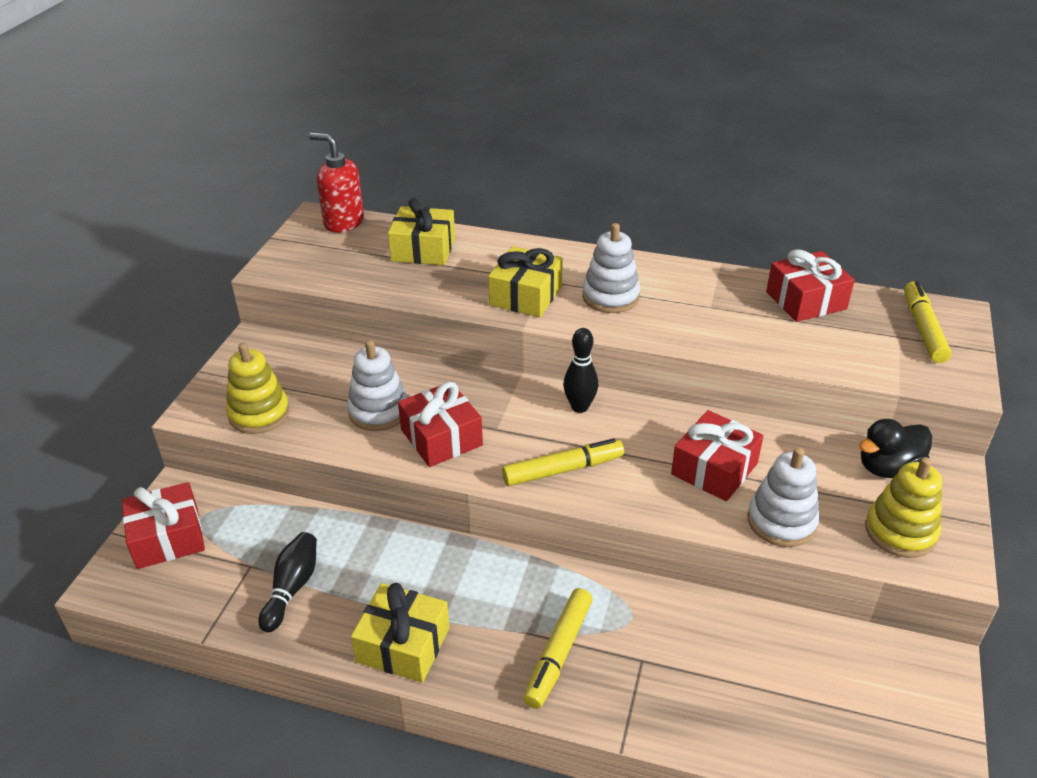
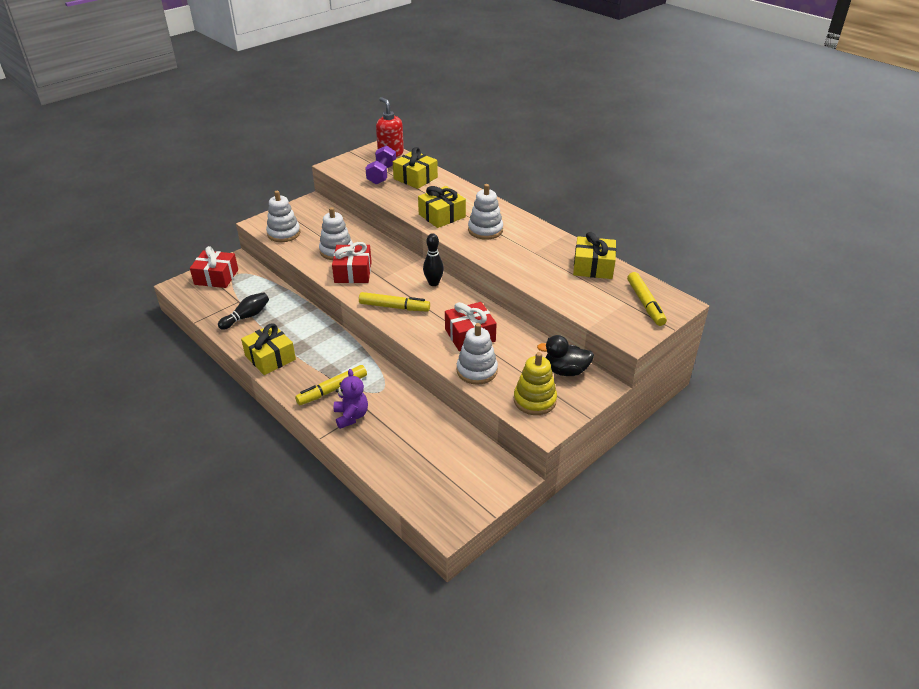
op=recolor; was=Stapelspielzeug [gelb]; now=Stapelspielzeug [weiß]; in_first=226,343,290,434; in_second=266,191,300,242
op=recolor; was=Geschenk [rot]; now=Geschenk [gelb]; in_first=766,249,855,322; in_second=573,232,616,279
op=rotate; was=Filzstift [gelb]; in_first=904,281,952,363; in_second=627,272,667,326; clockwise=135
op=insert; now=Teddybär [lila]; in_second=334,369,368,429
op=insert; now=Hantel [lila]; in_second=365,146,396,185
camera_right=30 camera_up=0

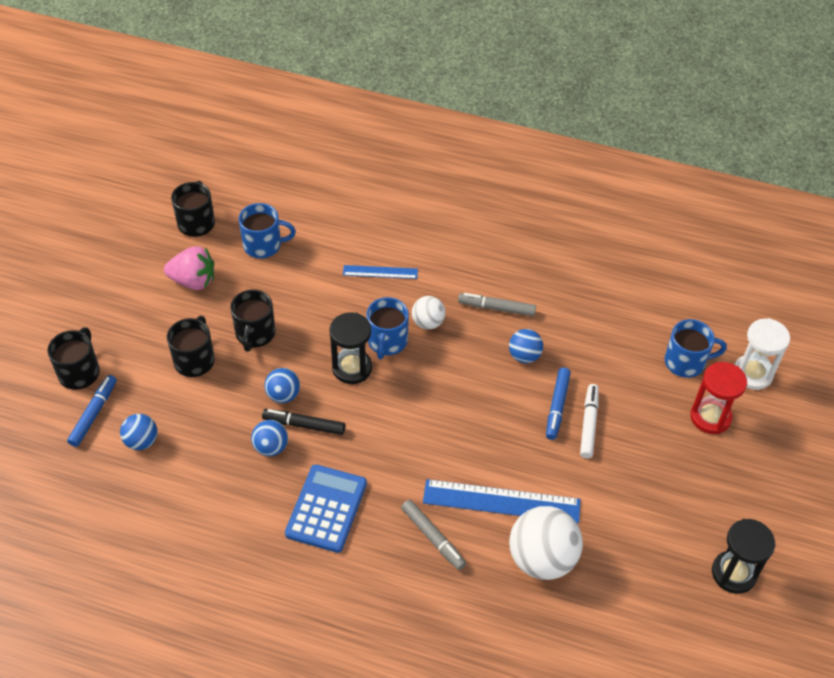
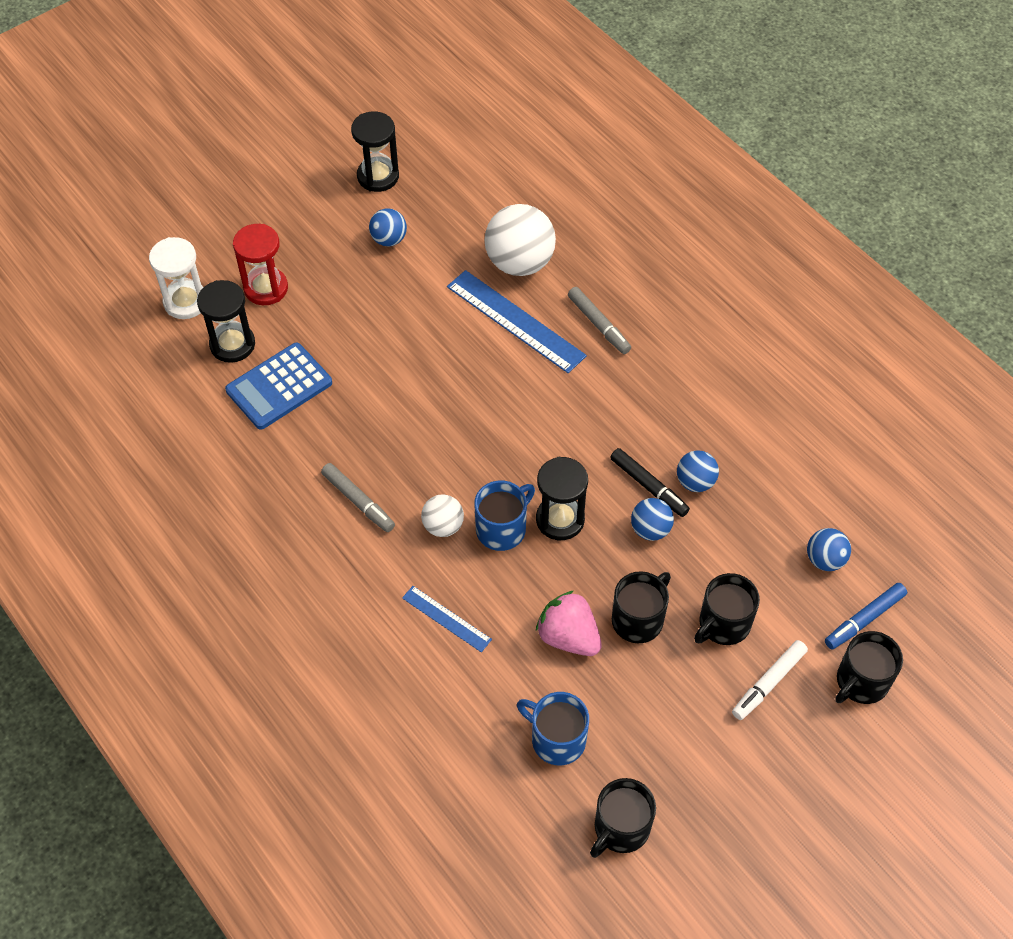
op=move; was=Erdbeere [rosa]; in_first=164,246,214,290; in_second=536,591,602,656
op=move; was=Taschenrechner [blau]; in_first=285,464,367,553; in_second=225,343,332,430
op=rotate; was=Filzstift [grau]; in_first=401,500,466,570; in_second=568,287,631,354; clockwise=150
op=move; was=Ball [blau]; in_first=509,329,543,363; in_second=369,208,407,246
op=delete; was=Filzstift [blau]; in_first=546,367,571,440
op=move; was=Filzstift [weiß]; in_first=580,384,599,458; in_second=732,640,808,720
op=replace; was=Tasse [blau]; now=Sanduhr [schwarz]; in_first=665,319,727,378; in_second=197,280,255,363
camera_right=-145 camera_up=5

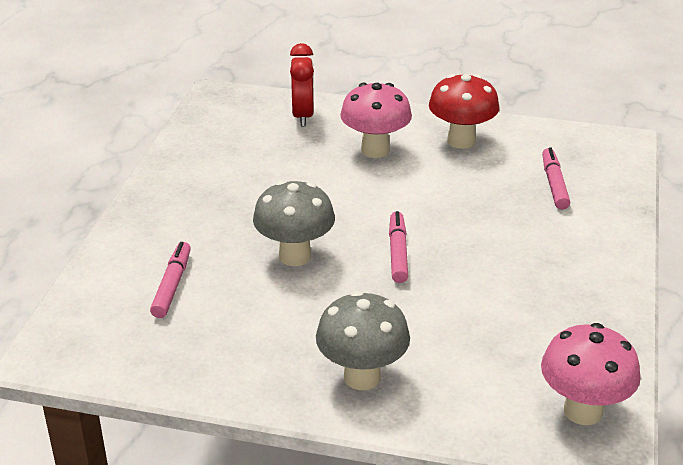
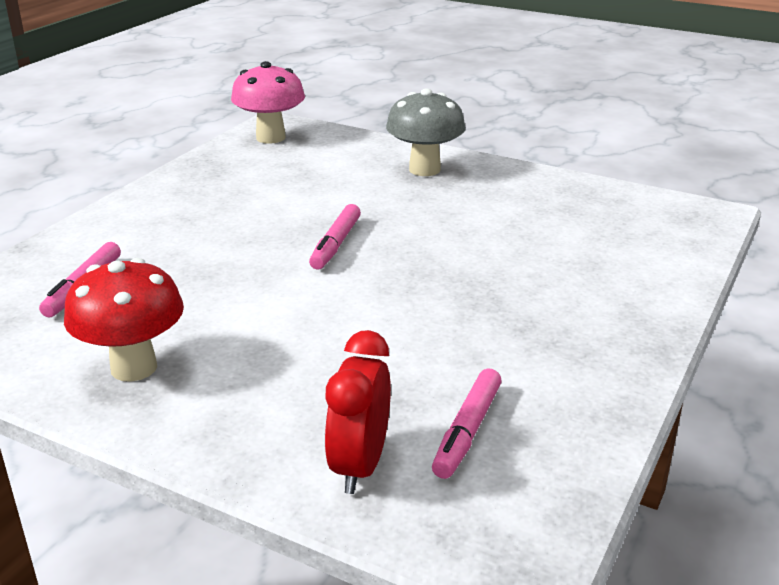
op=move; was=Filzstift [rosa]; in_first=150,242,191,318; in_second=432,368,502,479
op=delete; was=Pilz [grau]; in_first=253,180,335,266
op=delete; was=Pilz [rosa]; in_first=340,83,412,158
camera_right=-165 camera_up=-5

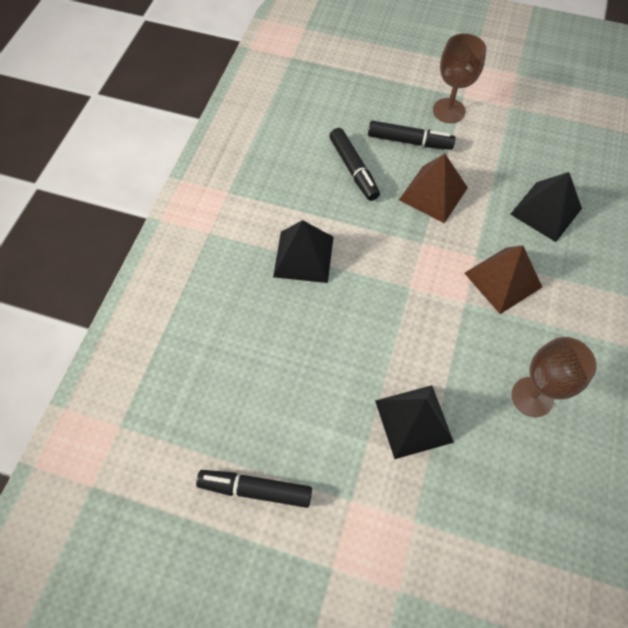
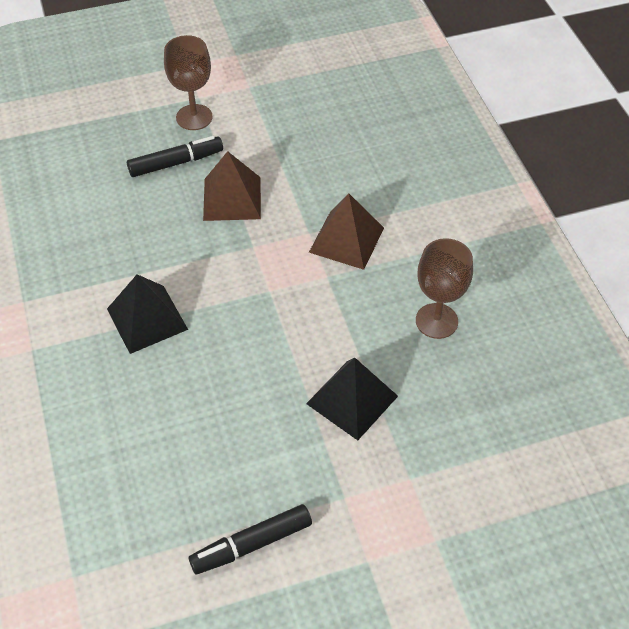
op=delete; was=Filzstift [schwarz]; in_first=329,128,380,201
op=delete; was=Pyramide [schwarz]; in_first=510,172,582,242
camera_right=-35 camera_up=-10

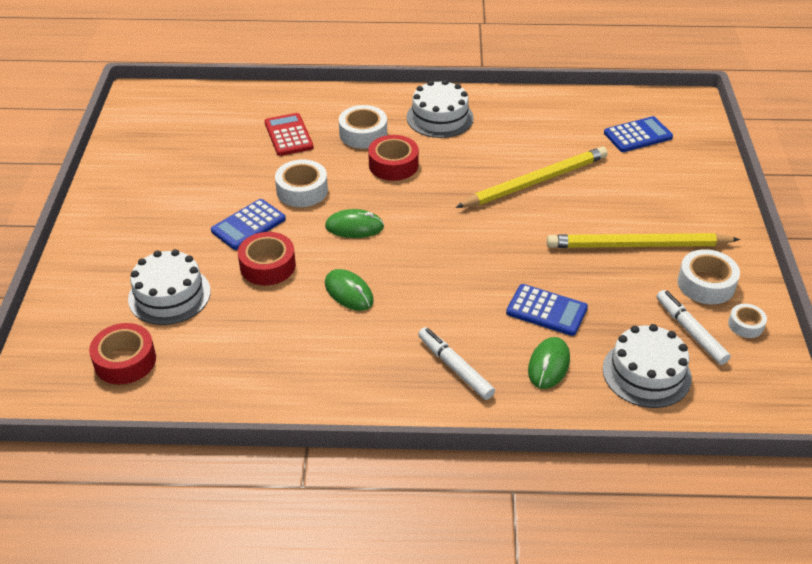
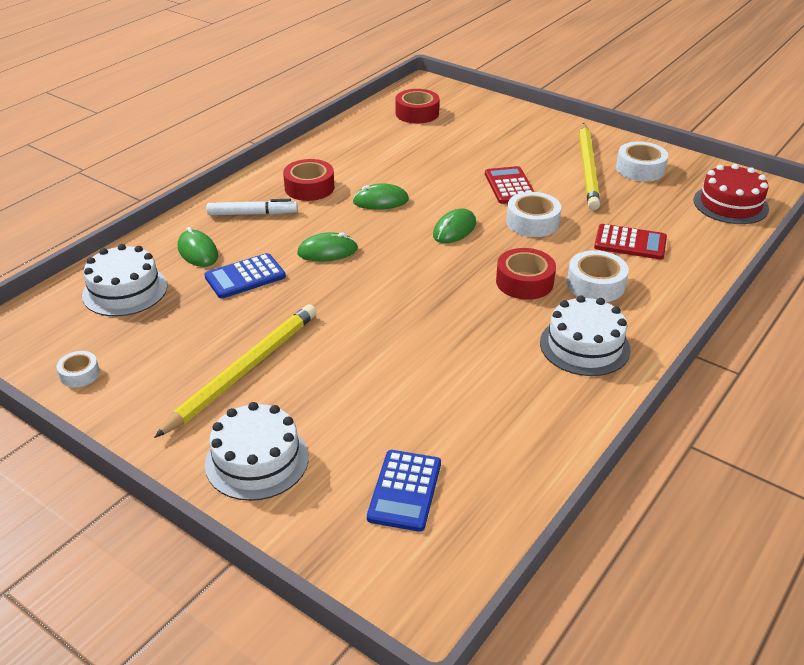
op=move; was=Kuchen [weiß]; in_first=128,249,211,325; in_second=205,402,309,501
op=recolor; was=Taschenrechner [blau]; now=Taschenrechner [rot]; in_first=211,199,286,250; in_second=485,166,535,204
op=move; was=Klebeband [rot]; in_first=238,232,296,285; in_second=283,159,334,201
op=move; was=Bleistift [gelb]; in_first=456,147,608,208; in_second=579,123,600,210
op=delete; was=Filzstift [weiß]; in_first=657,290,731,365
op=move; was=Klebeband [weiß]; in_first=678,249,740,304; in_second=616,141,668,181
op=insert; now=Computermaus [grün]; in_second=297,232,358,261
op=insert; now=Kuchen [rot]; in_second=693,164,769,224
camera_right=125 camera_up=-5

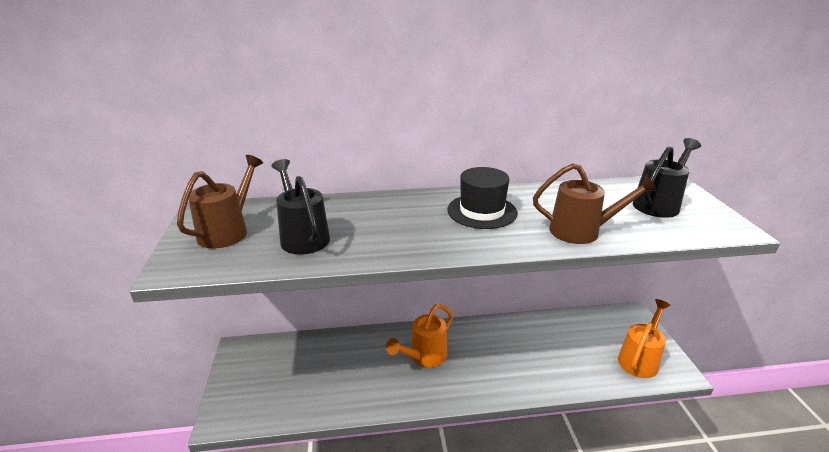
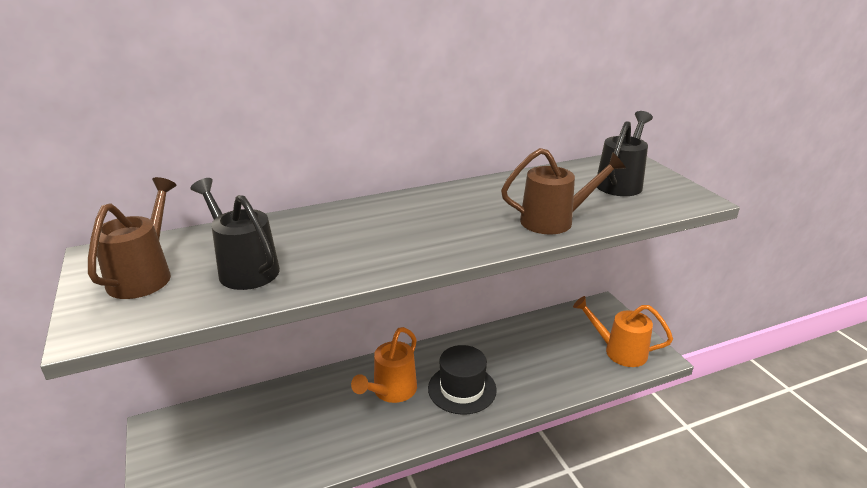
op=move; was=Hut [schwarz]; in_first=447,167,517,229; in_second=428,345,497,415
op=rotate; was=Gießkanne [orange]; in_first=618,299,671,378; in_second=573,296,673,367; clockwise=-90
camera_right=-15 camera_up=0

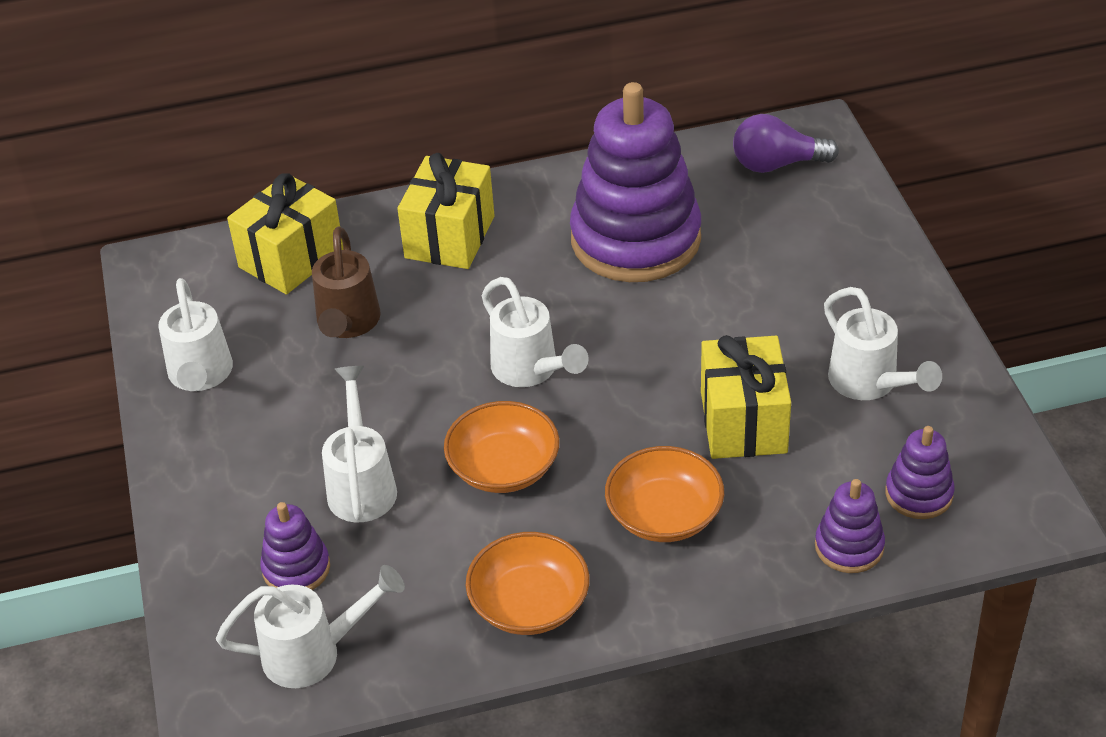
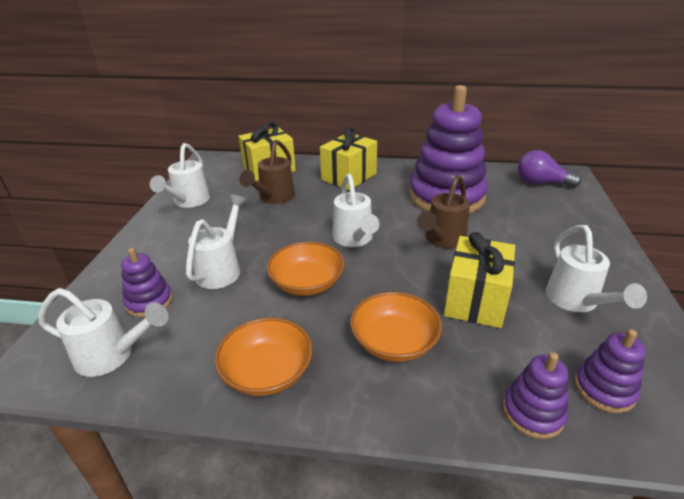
op=insert; now=Gießkanne [braun]; in_second=417,175,470,248
camera_right=20 camera_up=-10

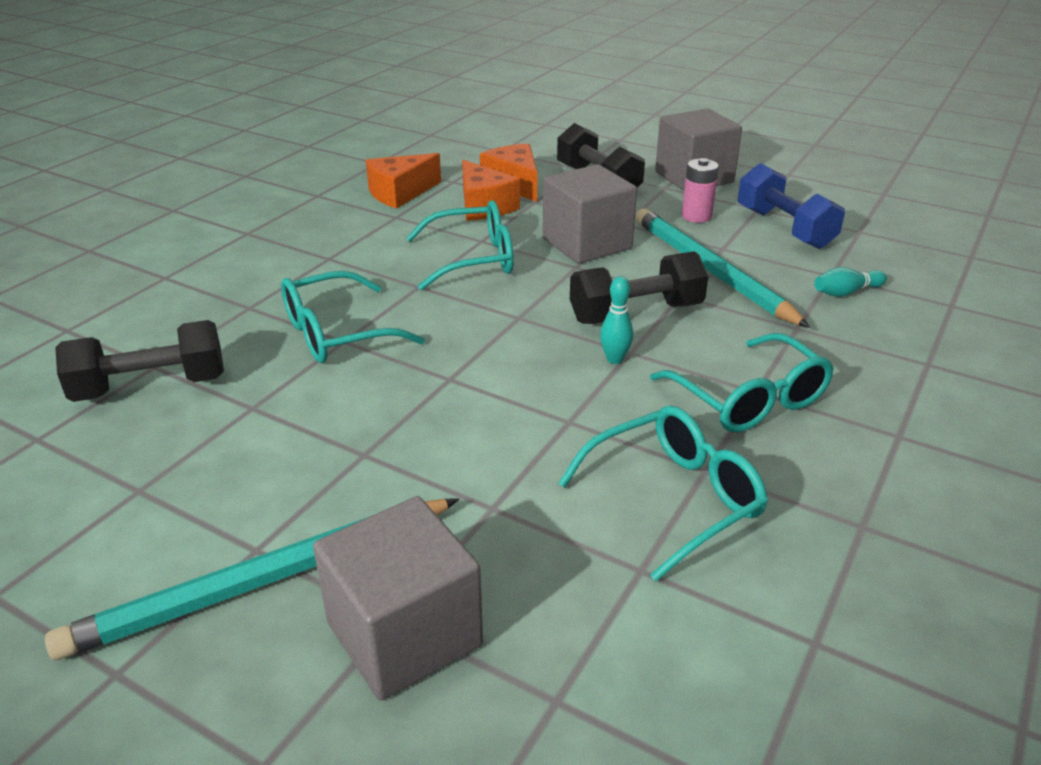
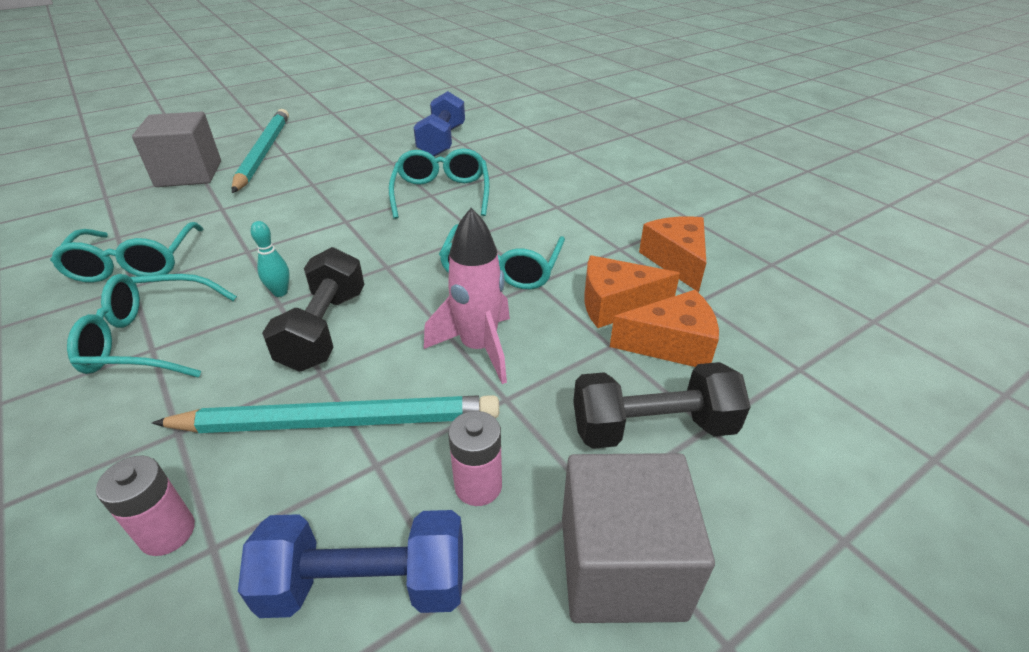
op=recolor; was=Hantel [schwarz]; now=Hantel [blau]; in_first=55,320,224,402; in_second=414,91,465,157
op=replace; was=Kubus [grau]; now=Rakete [rosa]; in_first=542,164,637,264; in_second=424,208,510,384
op=replace; was=Bowlingkegel [türkis]; now=Batterie [rosa]; in_first=814,267,887,297; in_second=96,455,195,556
camera_right=115 camera_up=5

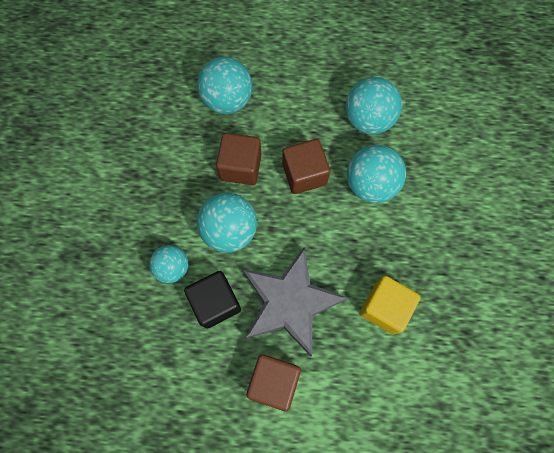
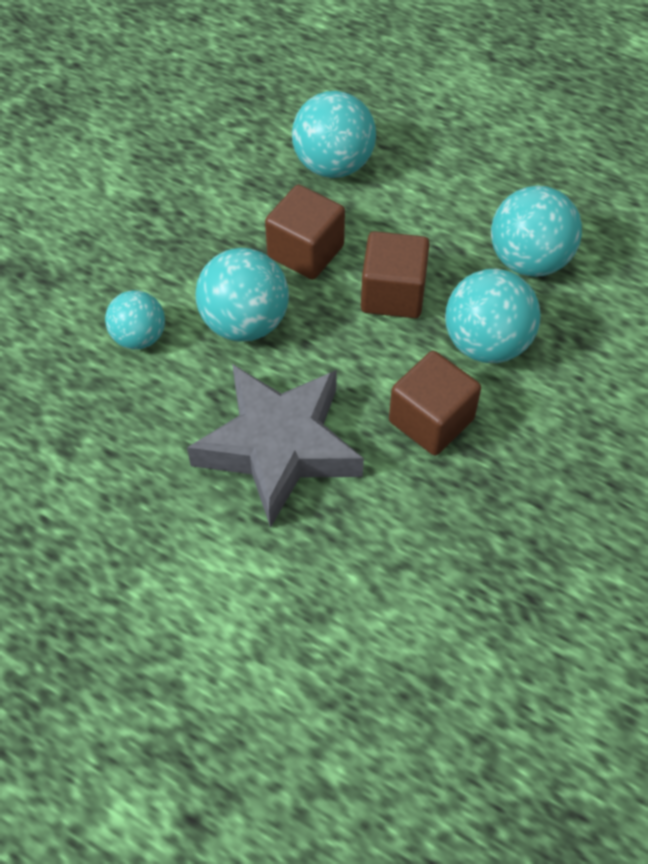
op=delete; was=Kubus [schwarz]; in_first=184,271,241,329
op=move; was=Kubus [braun]; in_first=246,354,301,411; in_second=389,351,481,455
op=delete; was=Kubus [gelb]; in_first=360,276,421,334
camera_right=25 camera_up=-15

